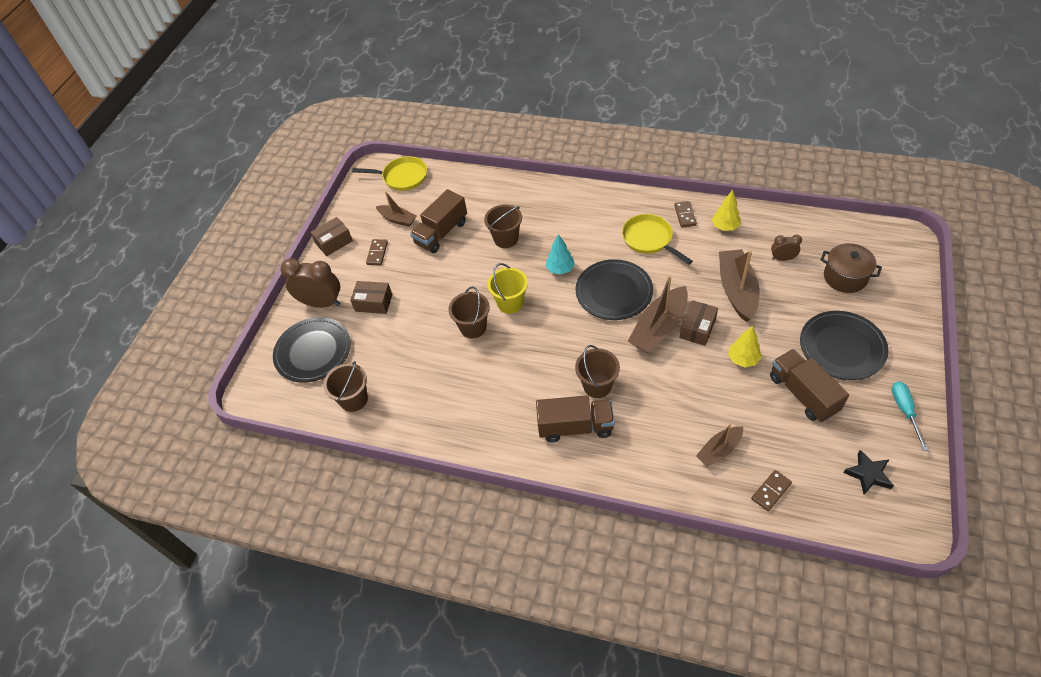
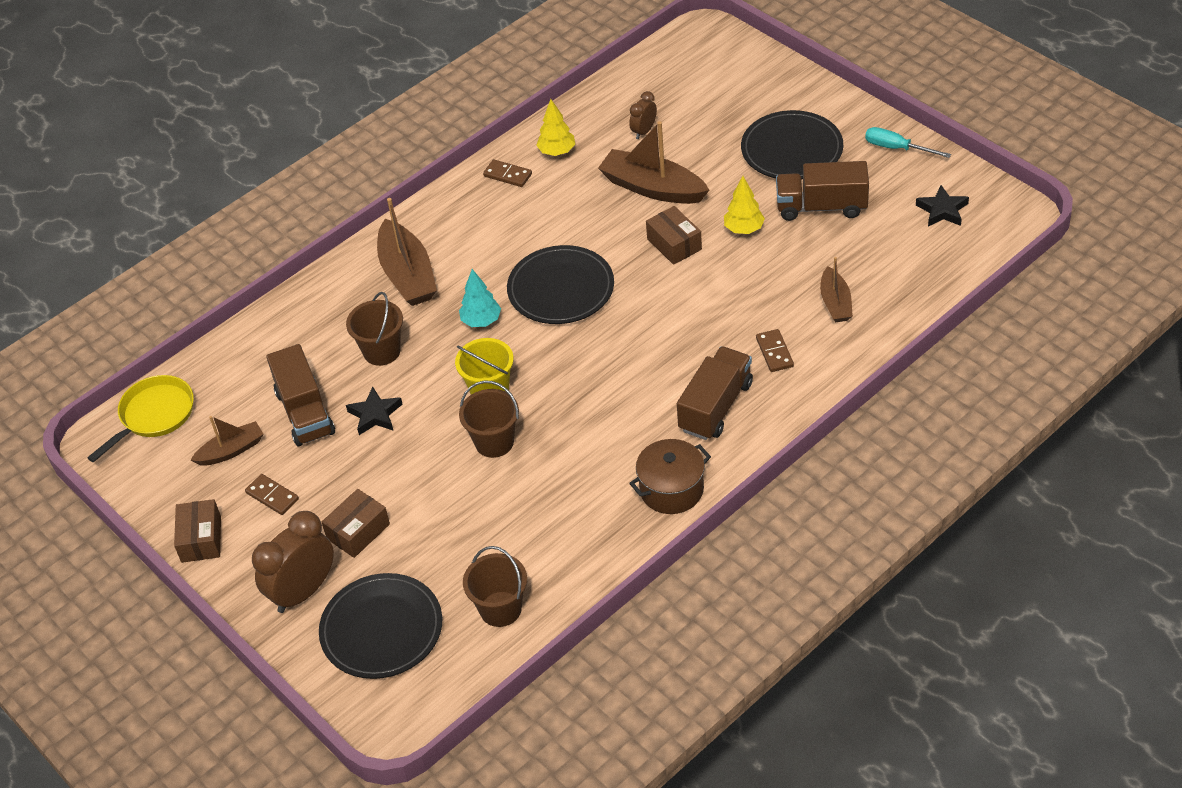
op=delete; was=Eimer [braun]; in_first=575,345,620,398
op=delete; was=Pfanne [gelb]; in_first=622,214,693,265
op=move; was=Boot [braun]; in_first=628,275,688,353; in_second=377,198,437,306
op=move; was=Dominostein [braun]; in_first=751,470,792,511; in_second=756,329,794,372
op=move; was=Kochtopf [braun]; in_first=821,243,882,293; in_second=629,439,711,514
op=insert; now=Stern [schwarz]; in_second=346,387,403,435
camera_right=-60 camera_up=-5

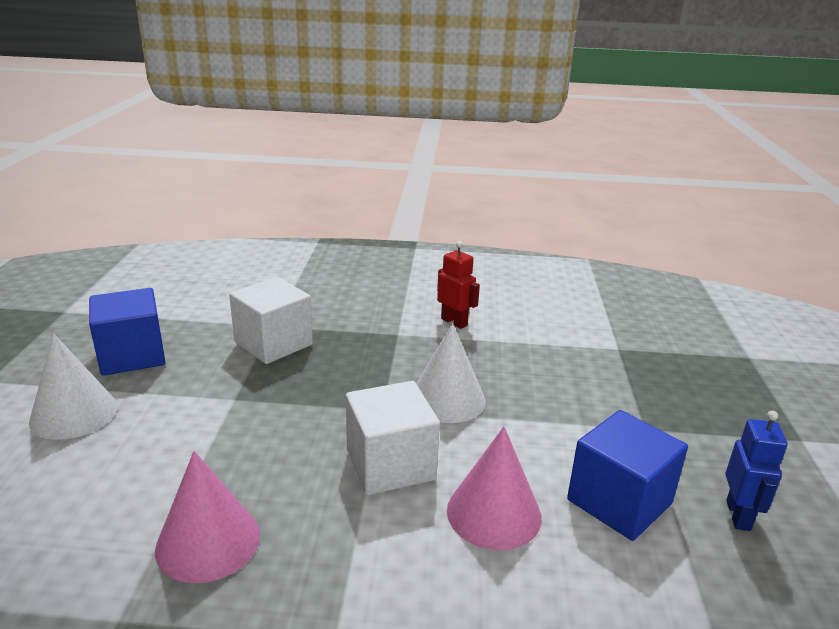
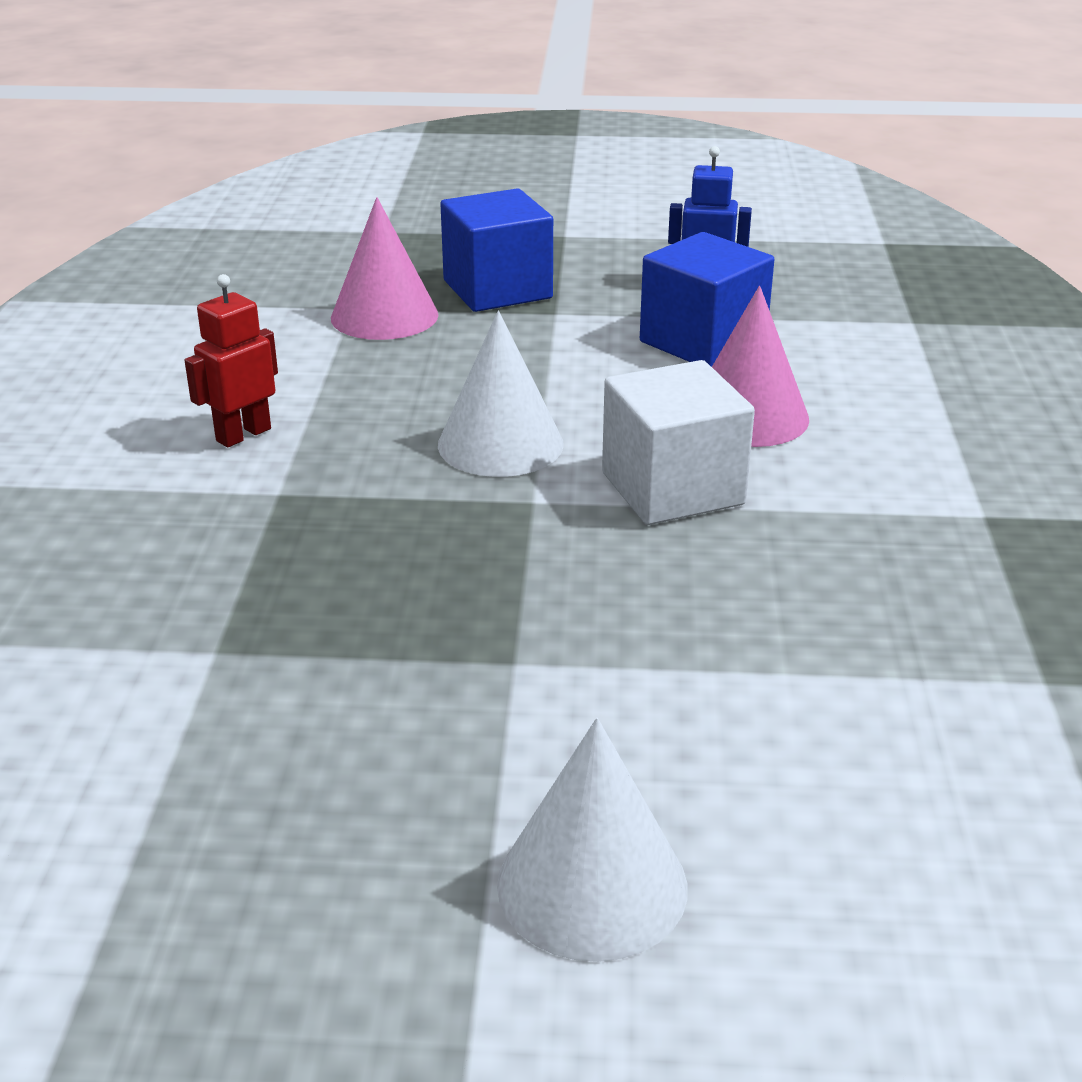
op=move; was=Kubus [blau]; in_first=89,288,165,376; in_second=440,188,553,312
op=move; was=Kegel [rosa]; in_first=155,451,260,583; in_second=331,197,438,340
op=delete; was=Kubus [weiß]; in_first=229,277,313,364
camera_right=-90 camera_up=5

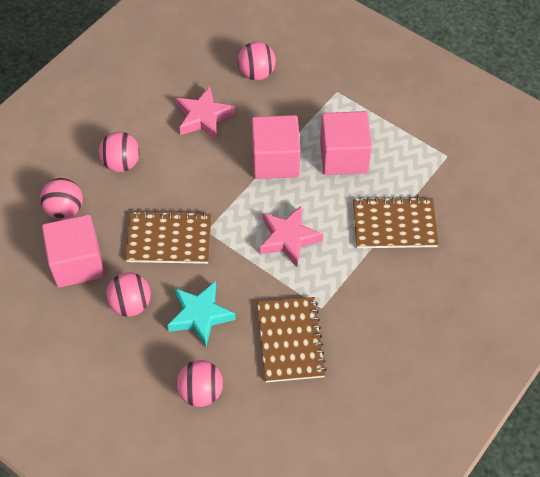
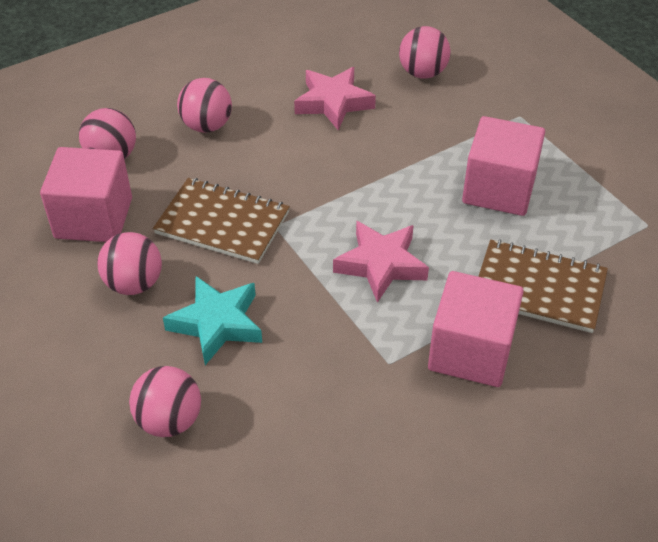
op=move; was=Kubus [rosa]; in_first=252,115,301,179; in_second=428,271,524,387
op=delete; was=Notizbuch [braun]; in_first=257,297,327,382
camera_right=20 camera_up=-10

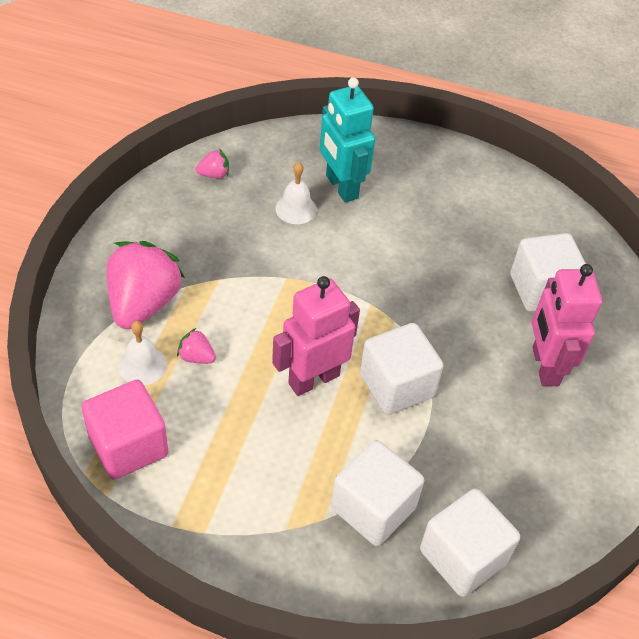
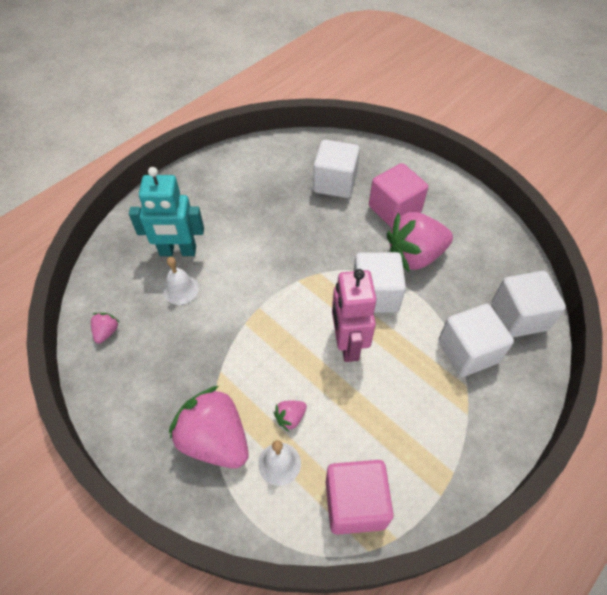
op=replace; was=Roboter [rosa]; now=Kubus [rosa]; in_first=532,264,602,386; in_second=369,163,428,228
op=insert; now=Erdbeere [rosa]; in_second=386,212,453,272
camera_right=-60 camera_up=5

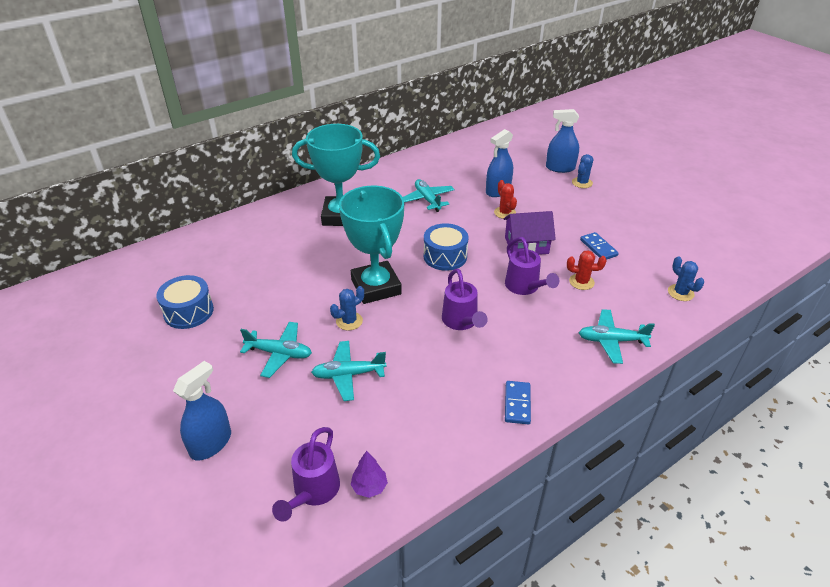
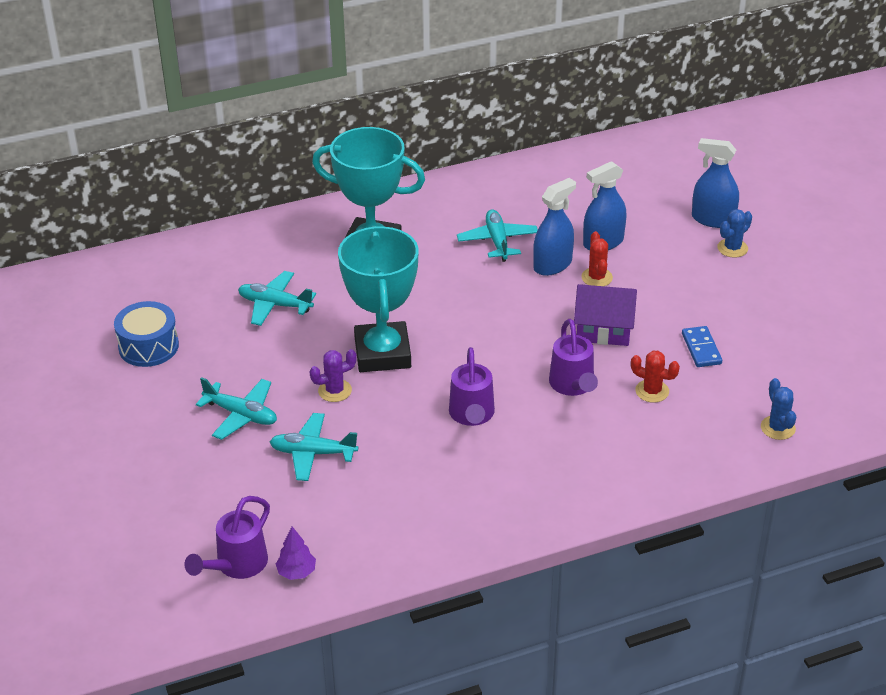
op=move; was=Sprühflasche [blau]; in_first=173,361,231,461; in_second=533,178,576,276
op=recolor; was=Kaktus [blau]; now=Kaktus [lila]; in_first=330,286,364,330; in_second=309,349,357,402
op=delete; was=Trommel [blau]; in_first=424,223,468,271
op=delete; was=Dominostein [blau]; in_first=505,381,531,424
op=move; was=Flugzeug [türkis]; in_first=579,309,655,364; in_second=238,271,316,326
camera_right=15 camera_up=0

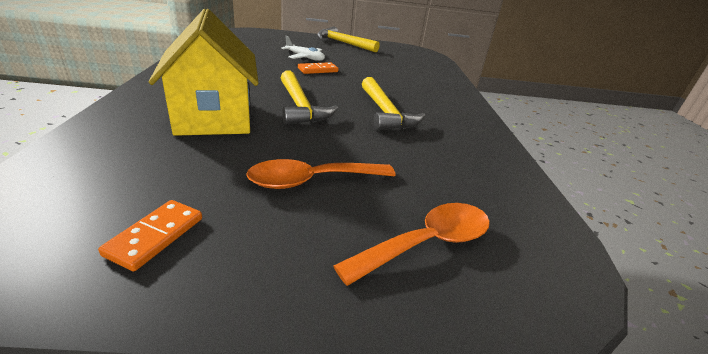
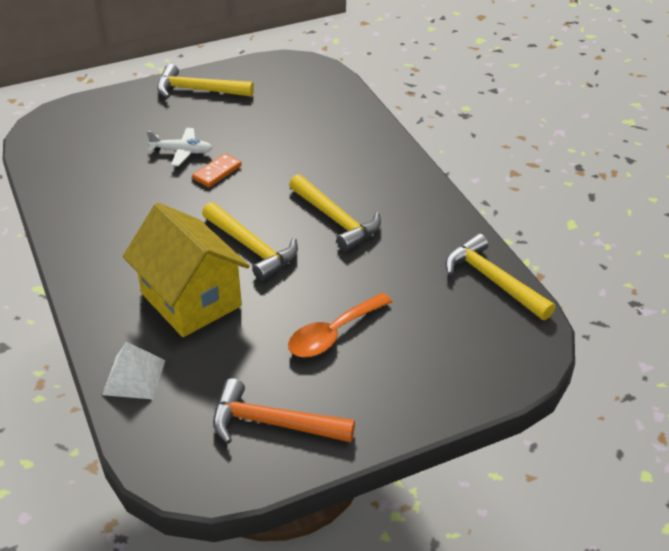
op=replace; was=Dominostein [orange]; now=Hammer [orange]; in_first=98,200,202,272; in_second=213,378,355,444
op=delete; was=Löffel [orange]; in_first=333,203,490,286
op=insert; now=Pyramide [weiß]; in_second=102,342,165,399
op=insert; now=Hammer [gelb]; in_second=445,233,555,320
camera_right=-20 camera_up=10

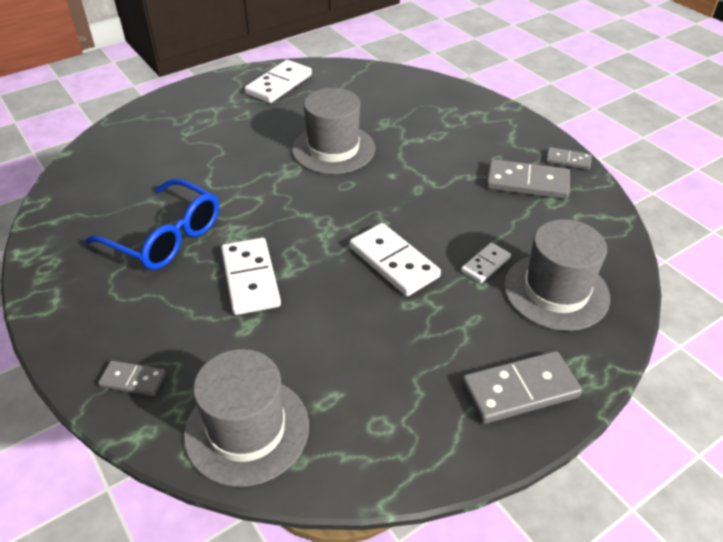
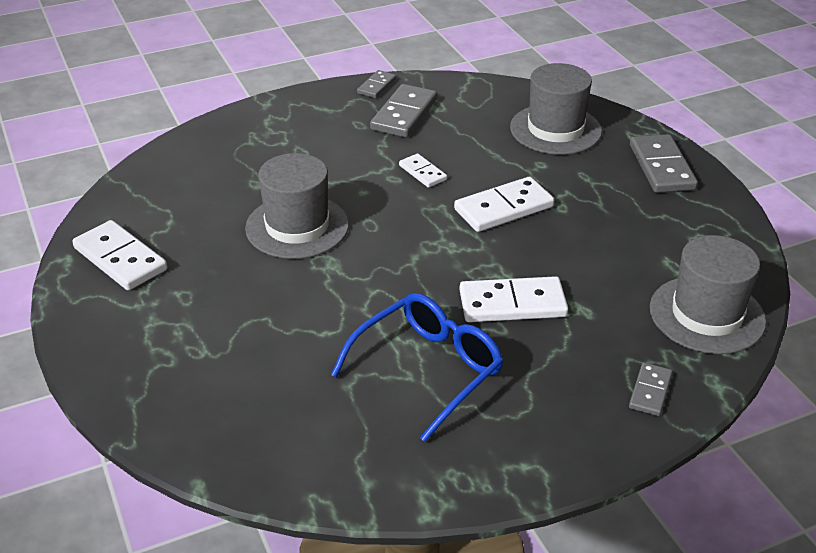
op=move; was=Dominostein [weiß]; in_first=461,243,511,283; in_second=399,154,447,188
camera_right=-80 camera_up=-5

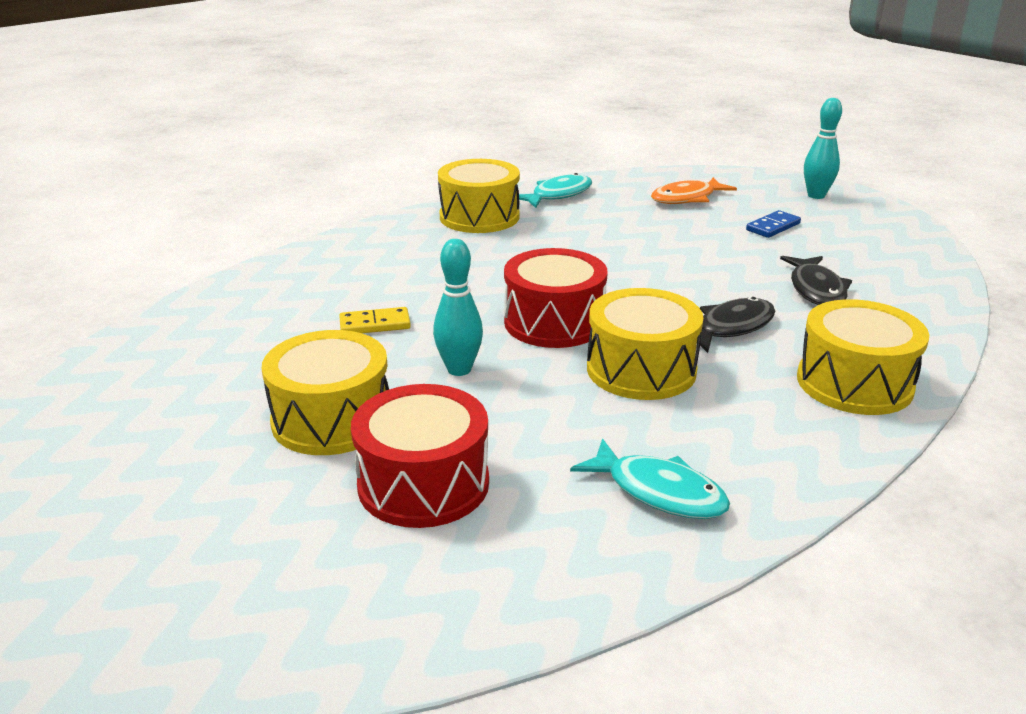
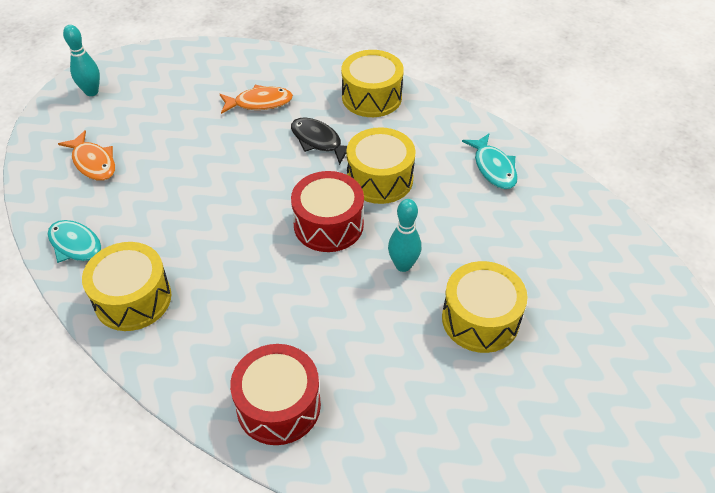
op=delete; was=Dominostein [gelb]; in_first=339,307,411,333
op=move; was=Trommel [rot]; in_first=351,384,489,528; in_second=230,344,321,445
op=rotate; was=Fisch [türkis]; in_first=570,438,730,519; in_second=462,133,518,189; clockwise=135
op=delete; was=Dominostein [blau]; in_first=746,210,801,238
op=recolor; was=Fisch [schwarz]; now=Fisch [orange]; in_first=780,256,852,305; in_second=220,85,293,114
camera_right=-100 camera_up=20

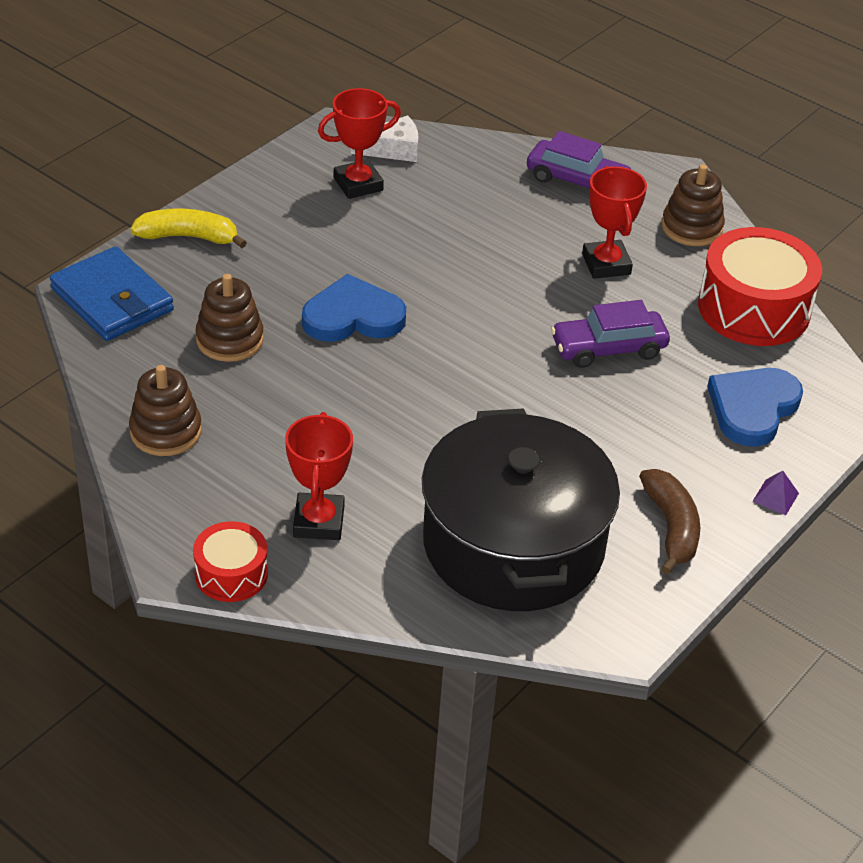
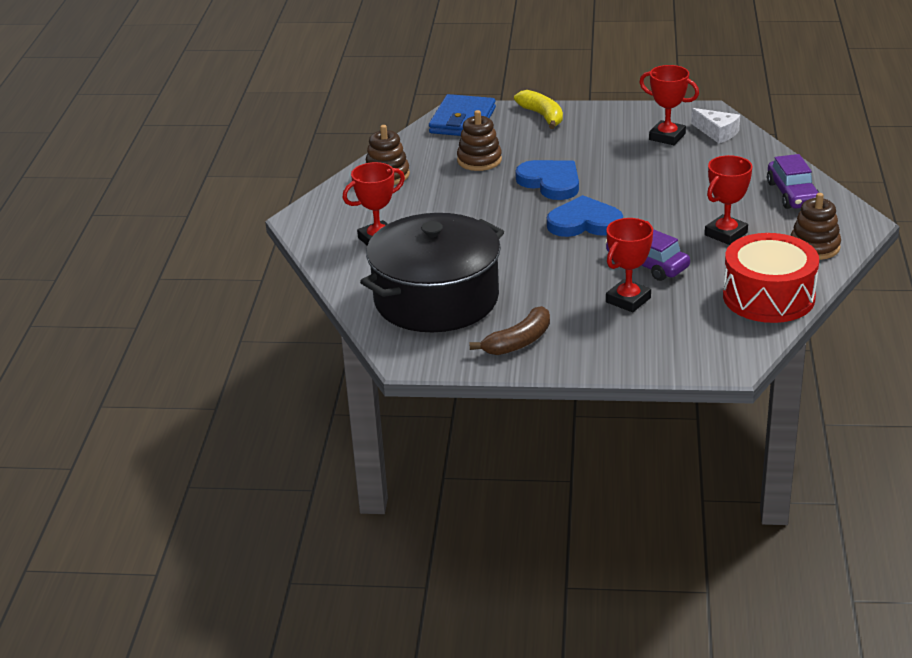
op=delete; was=Trommel [rot]; in_first=193,521,268,602
op=move; was=Herz [blau]; in_first=707,368,803,447; in_second=547,195,623,237
op=delete; was=Pyramide [lila]; in_first=752,471,799,515
op=insert; now=Pokal [rot]; in_second=606,218,653,312
camera_right=60 camera_up=-10

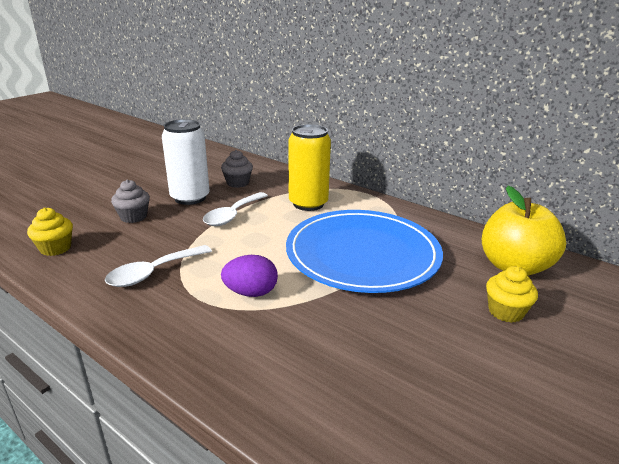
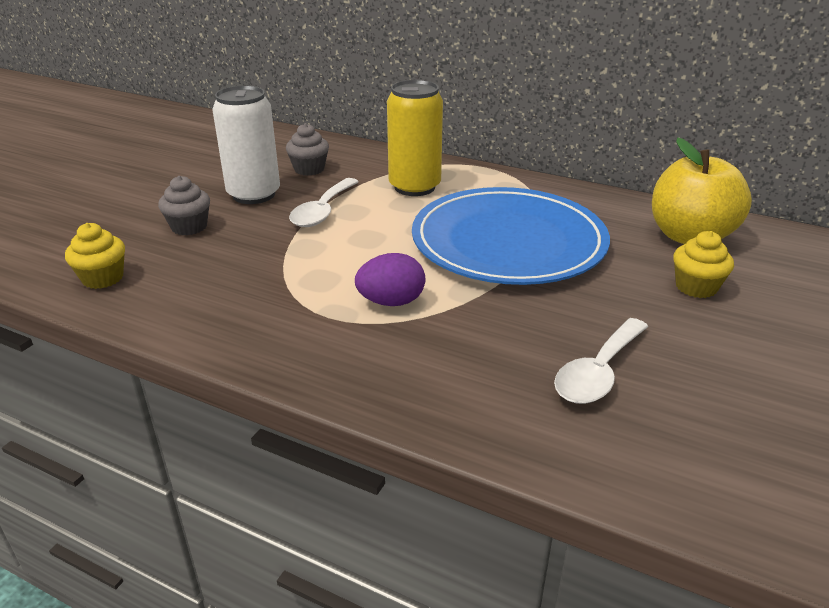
op=move; was=Löffel [weiß]; in_first=105,245,212,287; in_second=554,318,648,404
camera_right=-10 camera_up=5

